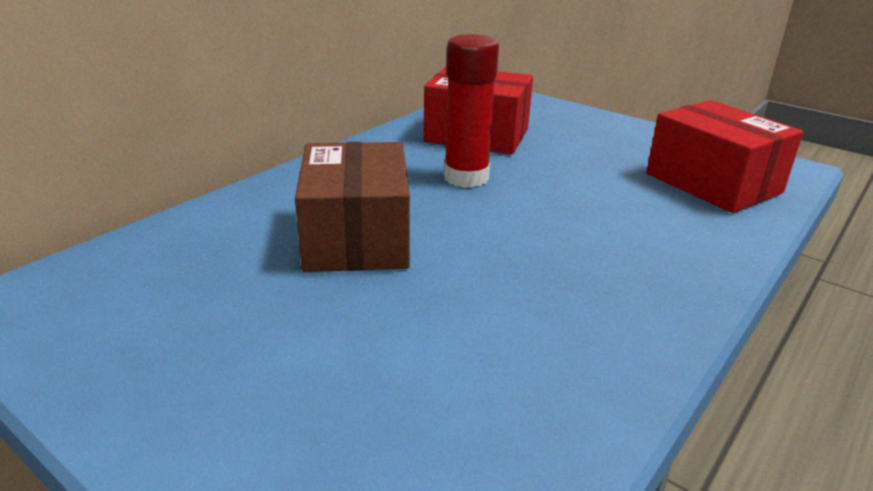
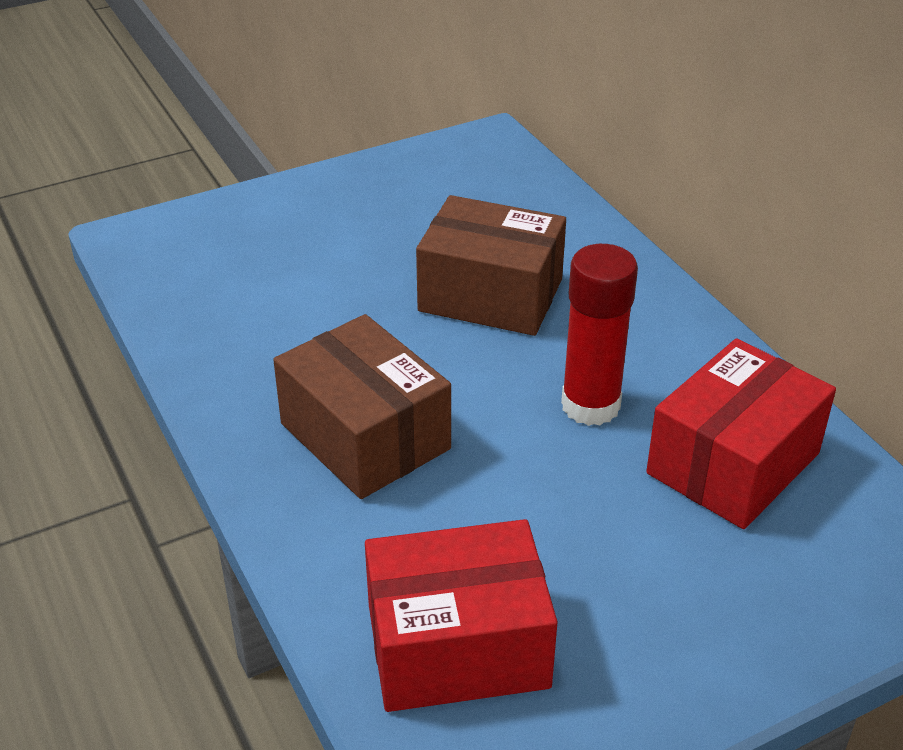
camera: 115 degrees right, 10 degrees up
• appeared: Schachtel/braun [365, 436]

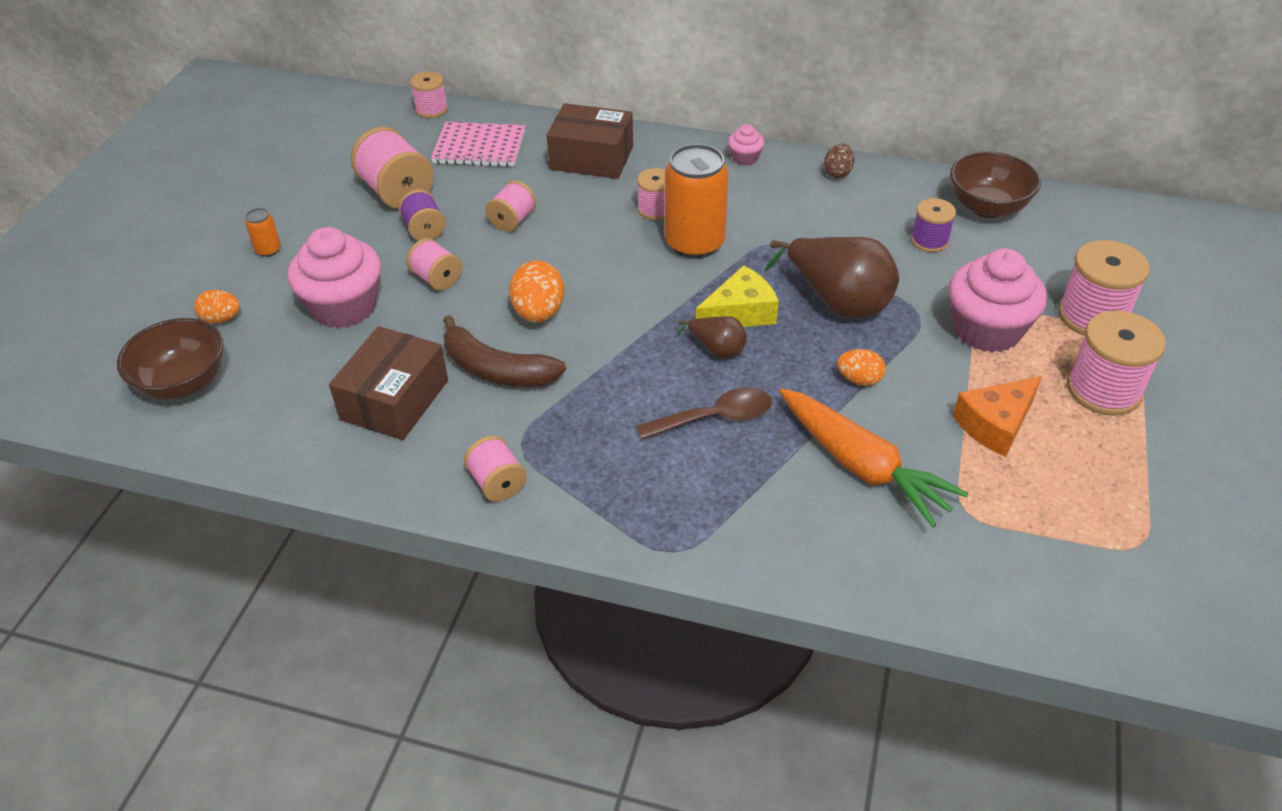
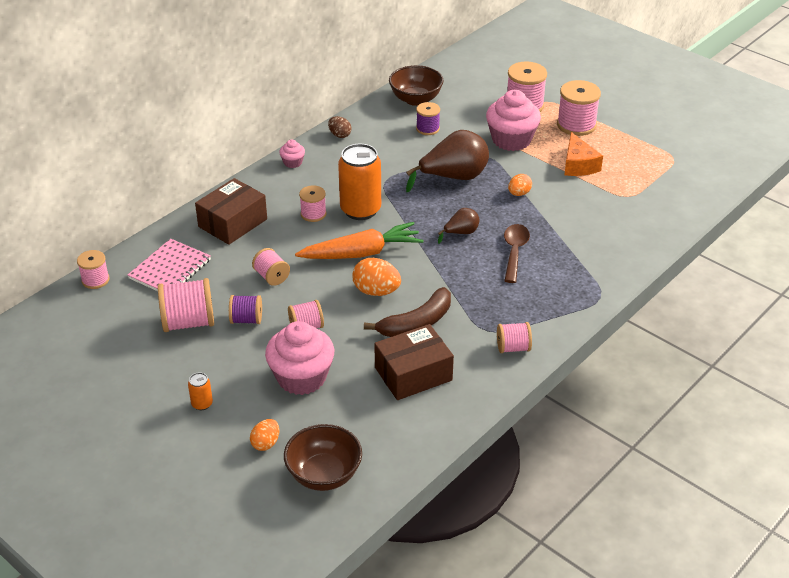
camera: 65 degrees left, 5 degrees down
• relocated: Karotte/orange [862, 466] to [361, 253]
• spun: Schachtel/braun [394, 400] = [413, 374] 75 degrees counterclockwise
• missing: Käse/gelb [740, 313]

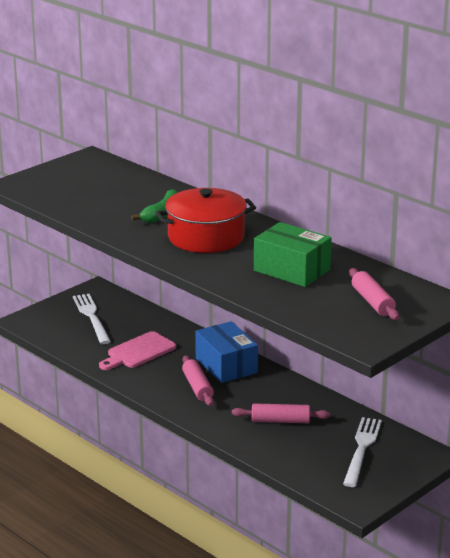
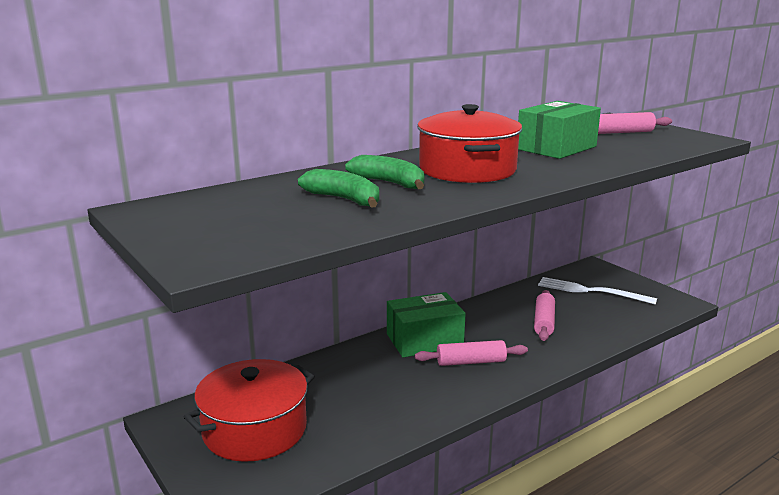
camera: 80 degrees left, 5 degrees down
• exchanged: Gabel/weiß [92, 317] to Kochtopf/rot [255, 430]
• appeared: Banane/grün [344, 199]
• colour: Schachtel/blau [226, 365] to Schachtel/grün [424, 340]
• missing: Schneidebrett/rosa [138, 352]

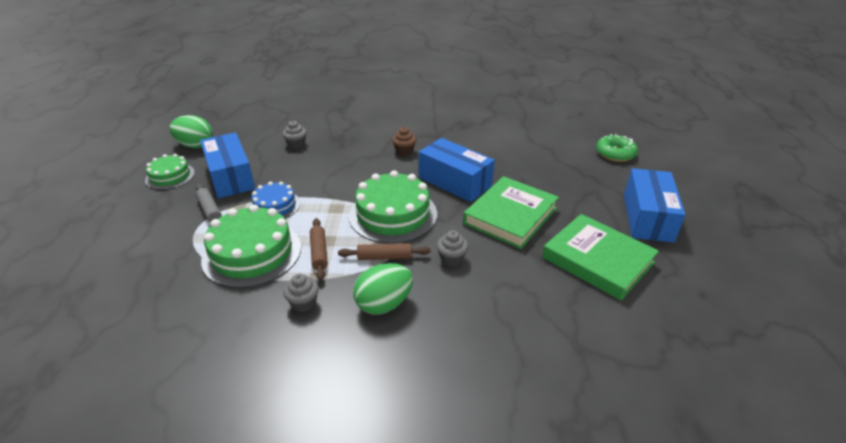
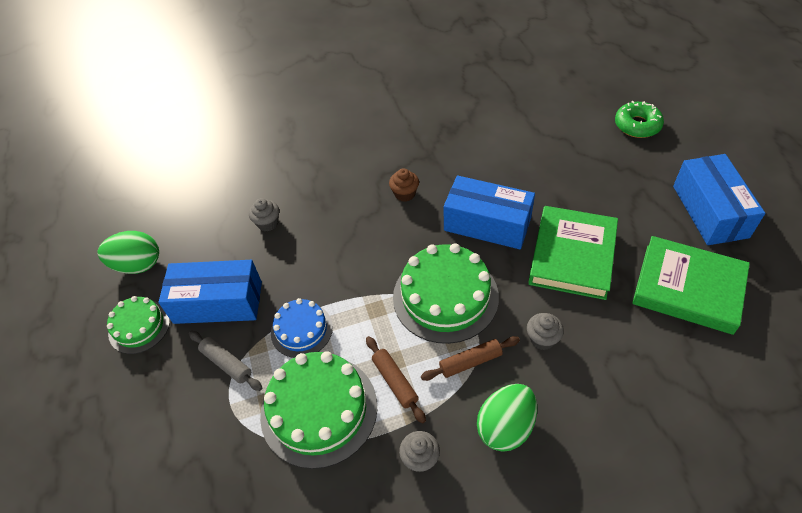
camera: 15 degrees left, 15 degrees up
• spun: Schachtel/blau [230, 177] = [218, 302] 45 degrees counterclockwise

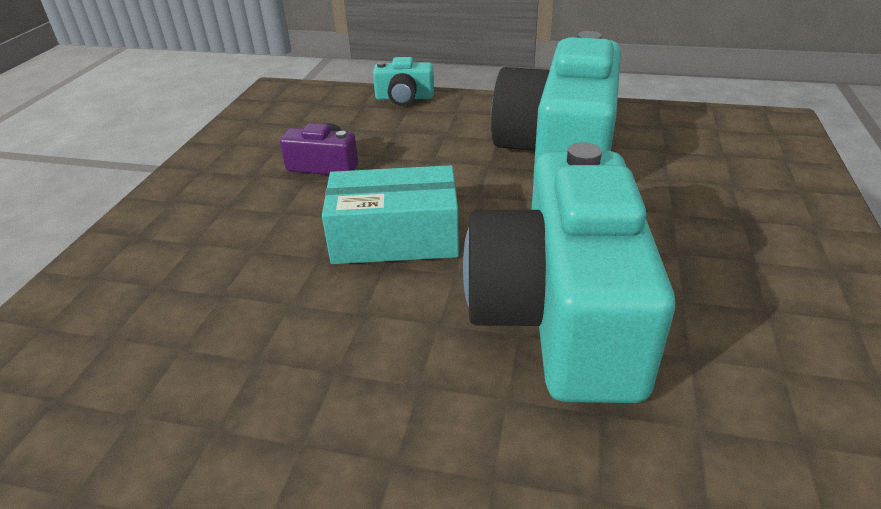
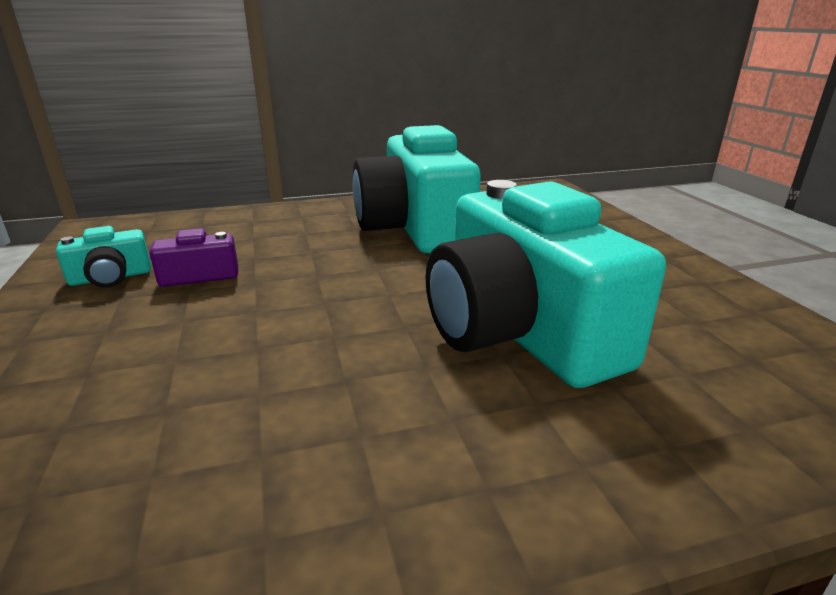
camera: 30 degrees left, 10 degrees down
• relocated: Kamera/türkis [404, 98] to [111, 277]
• missing: Schachtel/türkis [395, 237]

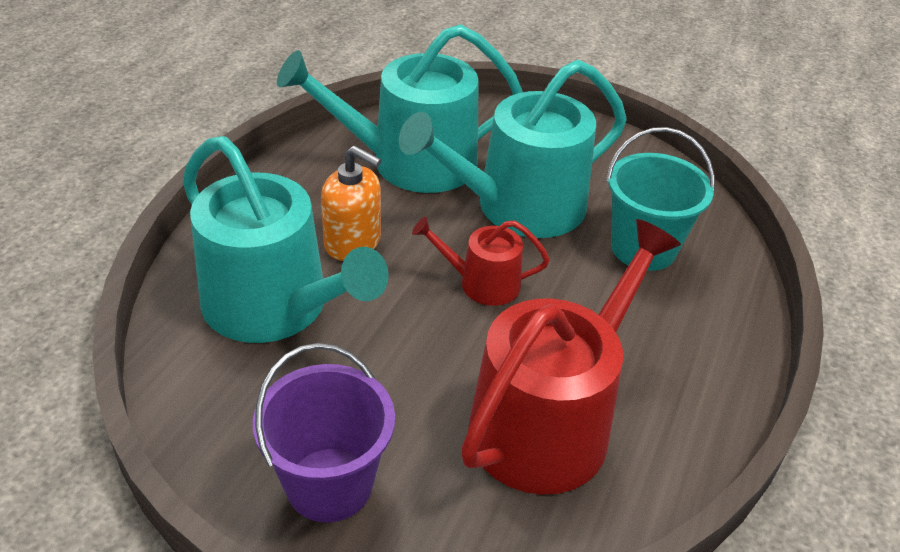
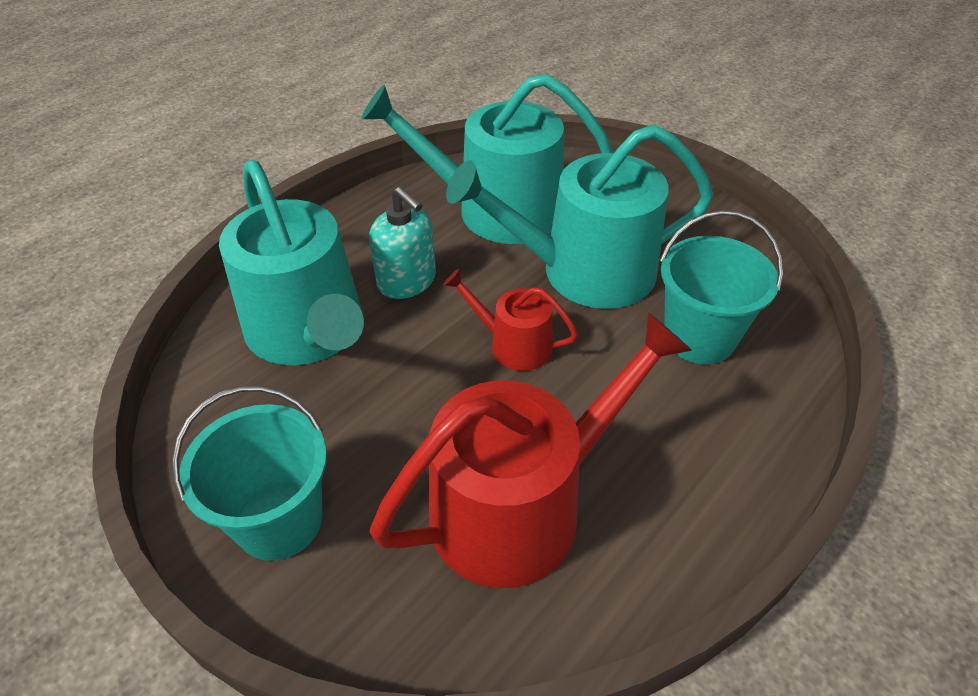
camera: 20 degrees right, 5 degrees up
• colour: Eimer/lila [329, 484] to Eimer/türkis [279, 520]
• colour: Seifenspender/orange [353, 242] to Seifenspender/türkis [407, 281]

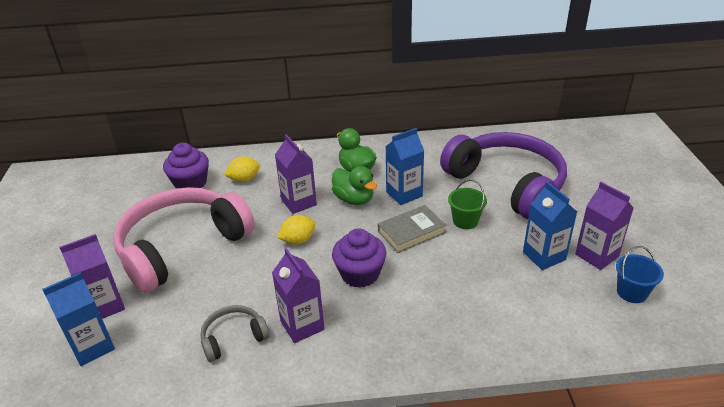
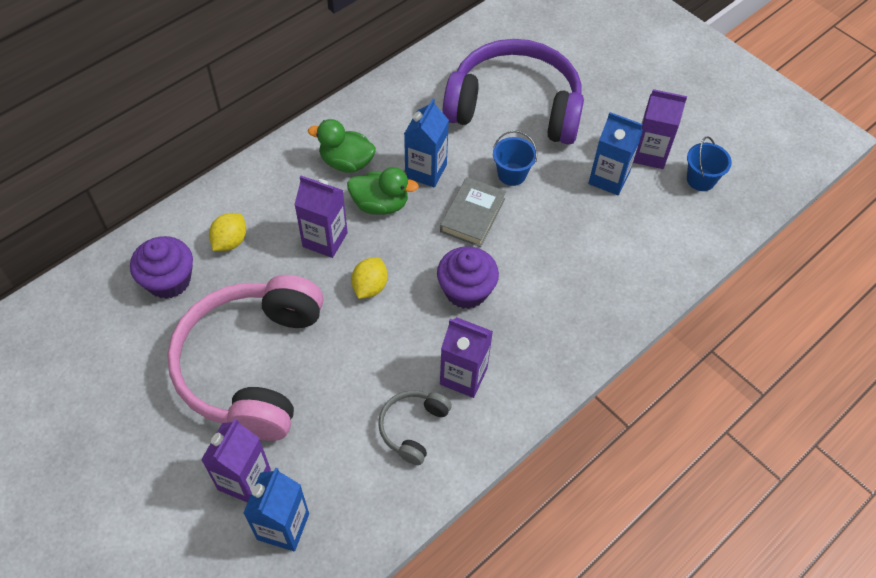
camera: 40 degrees left, 20 degrees up
• colour: Eimer/grün [465, 221] to Eimer/blau [512, 174]

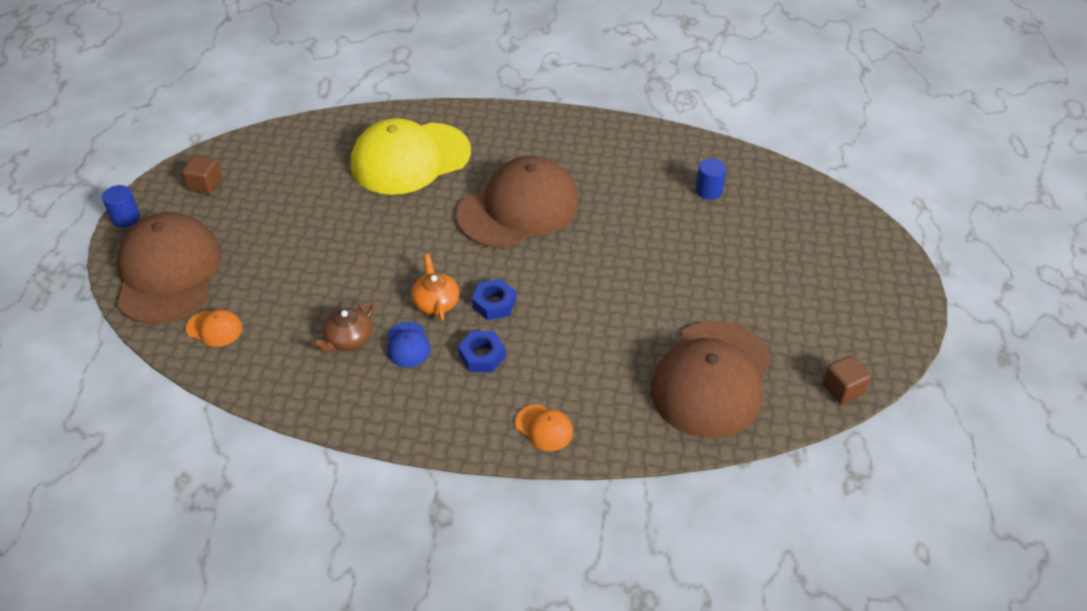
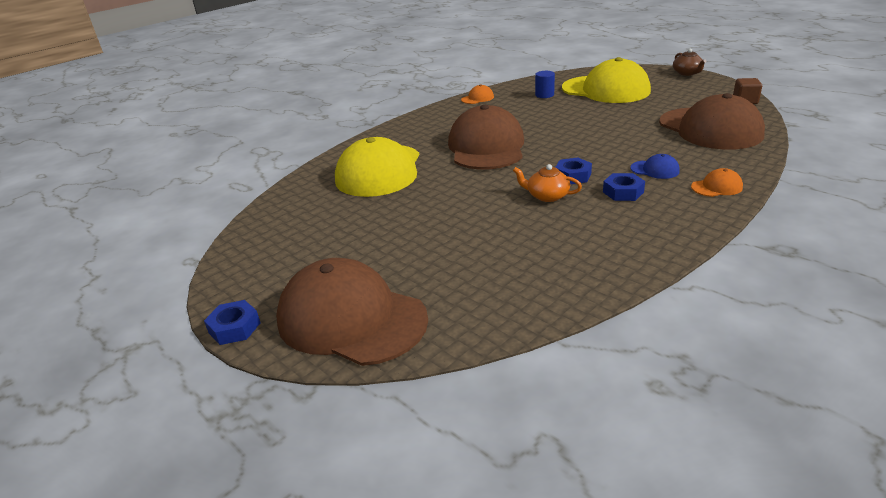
camera: 50 degrees left, 15 degrees down
• exchanged: Vollzylinder/blau [126, 218] to Sechskantmutter/blau [234, 328]
• relocated: Kappe/orange [214, 328] to [477, 98]
• appeared: Kappe/gelb [606, 90]
• relocated: Kappe/blau [408, 345] to [655, 170]
• relocated: Teekanne/braun [348, 339] to [687, 73]
• missing: Kubus/braun [205, 185]

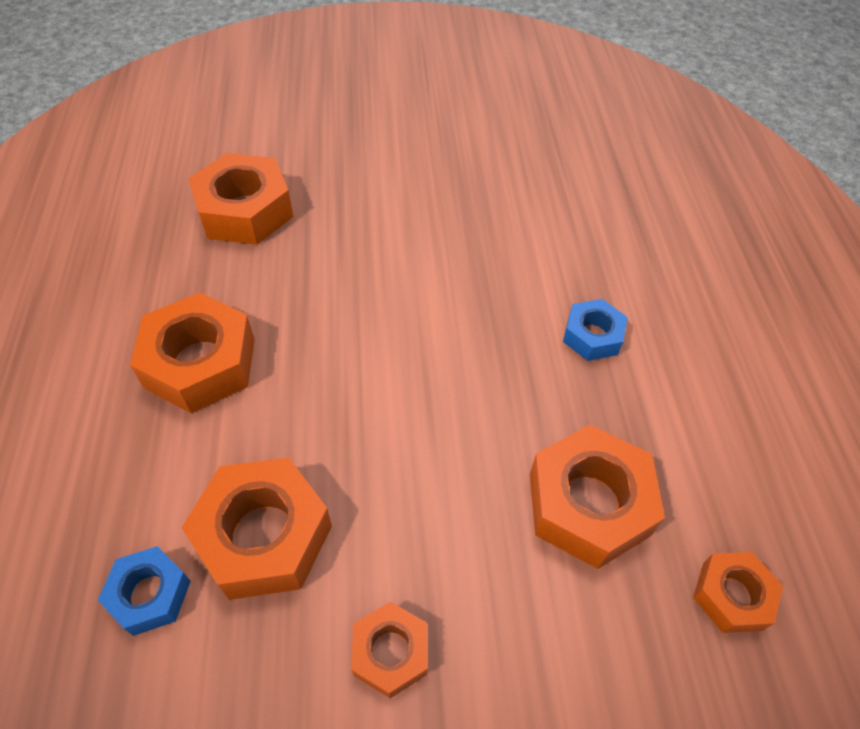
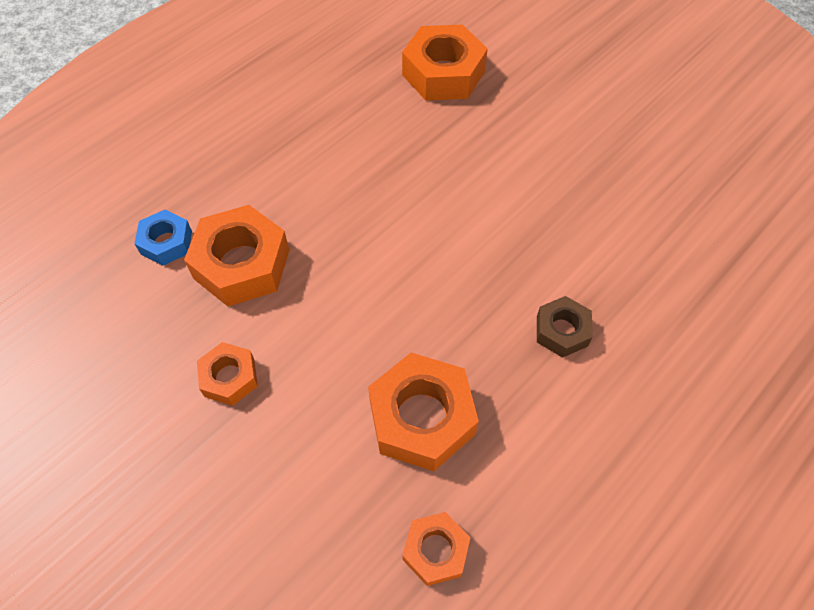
camera: 50 degrees right, 5 degrees up
• colour: Sechskantmutter/blau [592, 336] to Sechskantmutter/braun [562, 331]
• missing: Sechskantmutter/orange [200, 363]

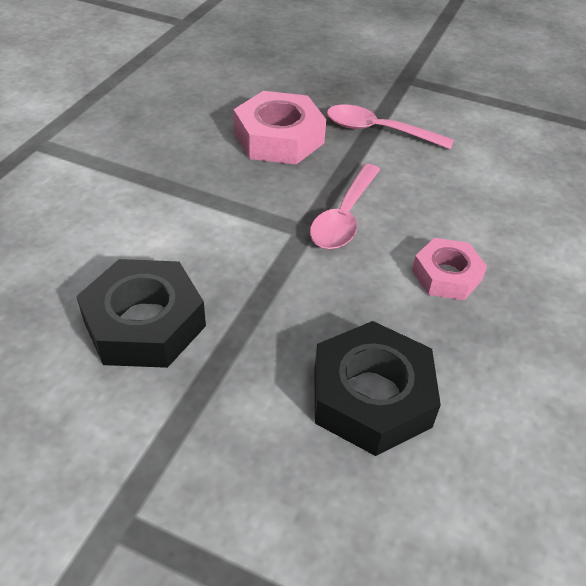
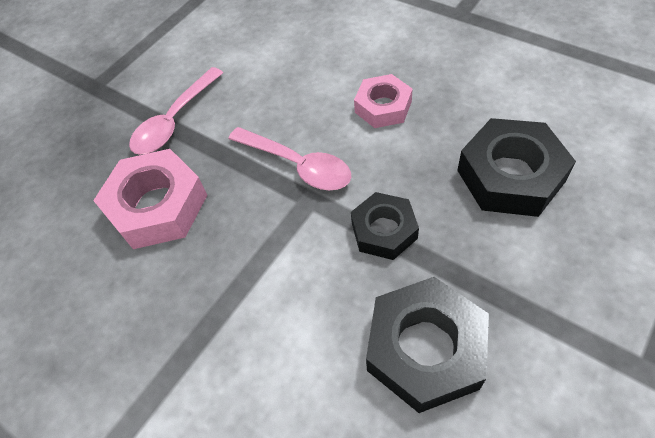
camera: 70 degrees left, 10 degrees up
• appeared: Sechskantmutter/schwarz [384, 230]

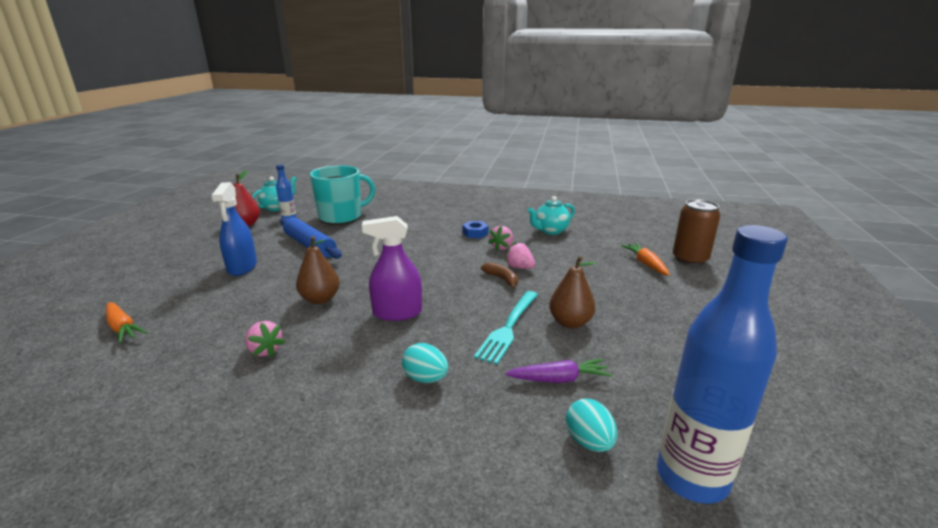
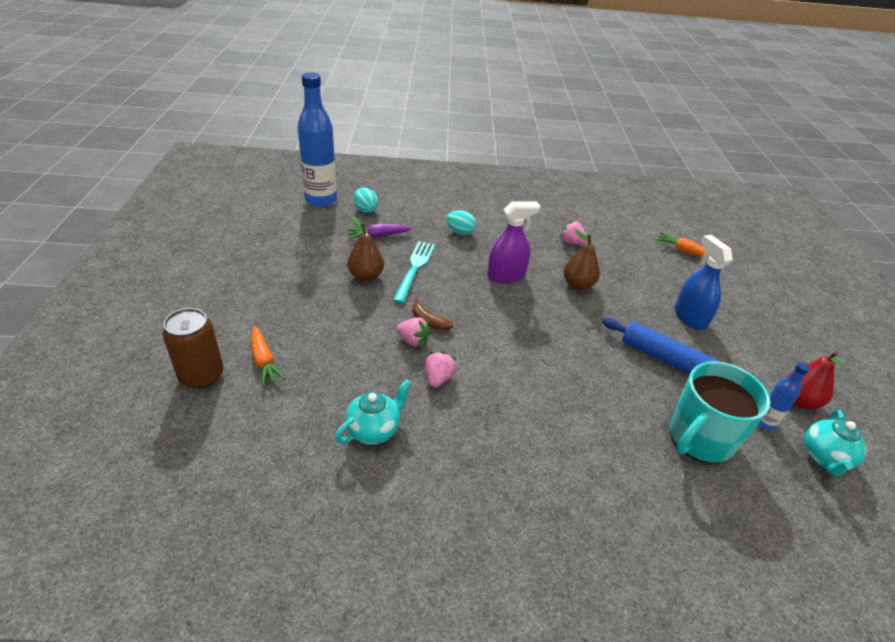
camera: 165 degrees right, 15 degrees up
• missing: Sechskantmutter/blau [475, 233]

